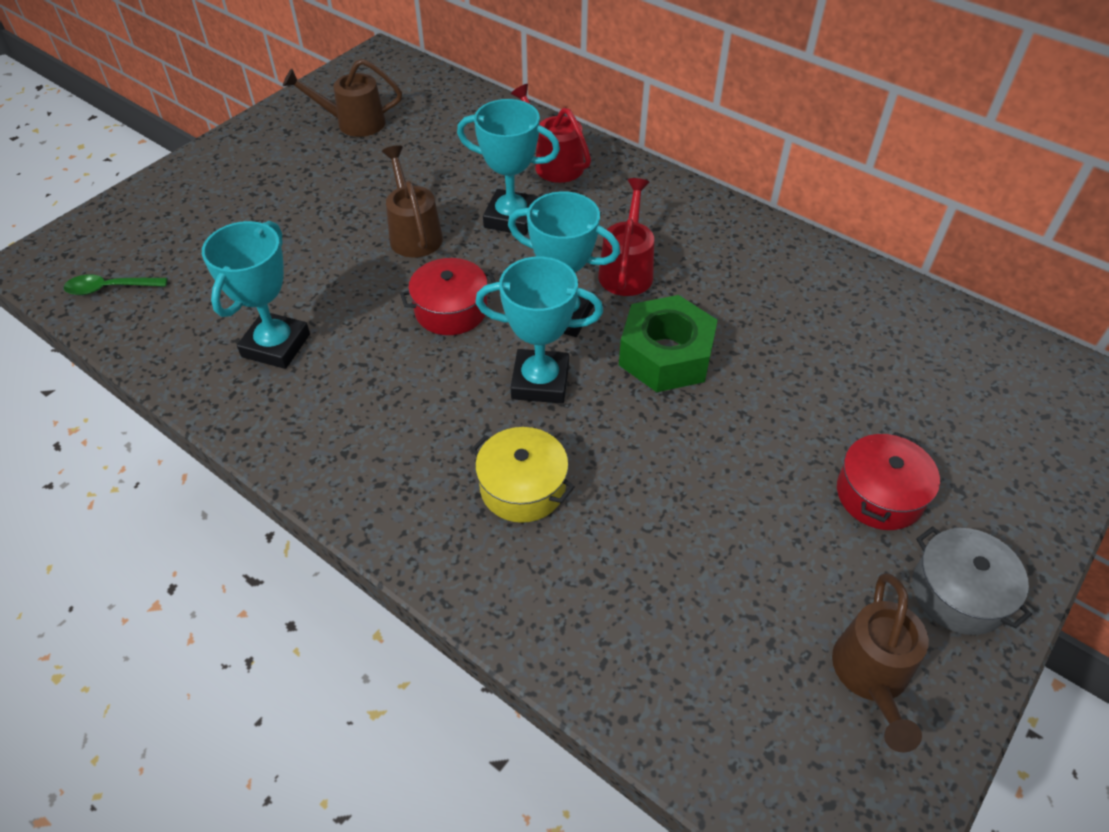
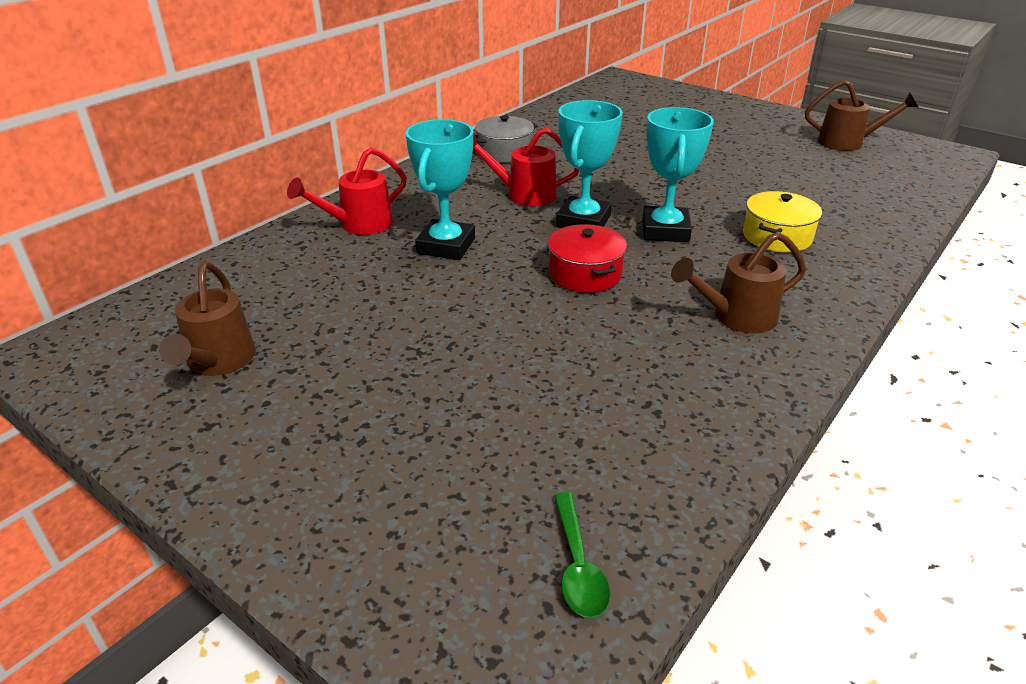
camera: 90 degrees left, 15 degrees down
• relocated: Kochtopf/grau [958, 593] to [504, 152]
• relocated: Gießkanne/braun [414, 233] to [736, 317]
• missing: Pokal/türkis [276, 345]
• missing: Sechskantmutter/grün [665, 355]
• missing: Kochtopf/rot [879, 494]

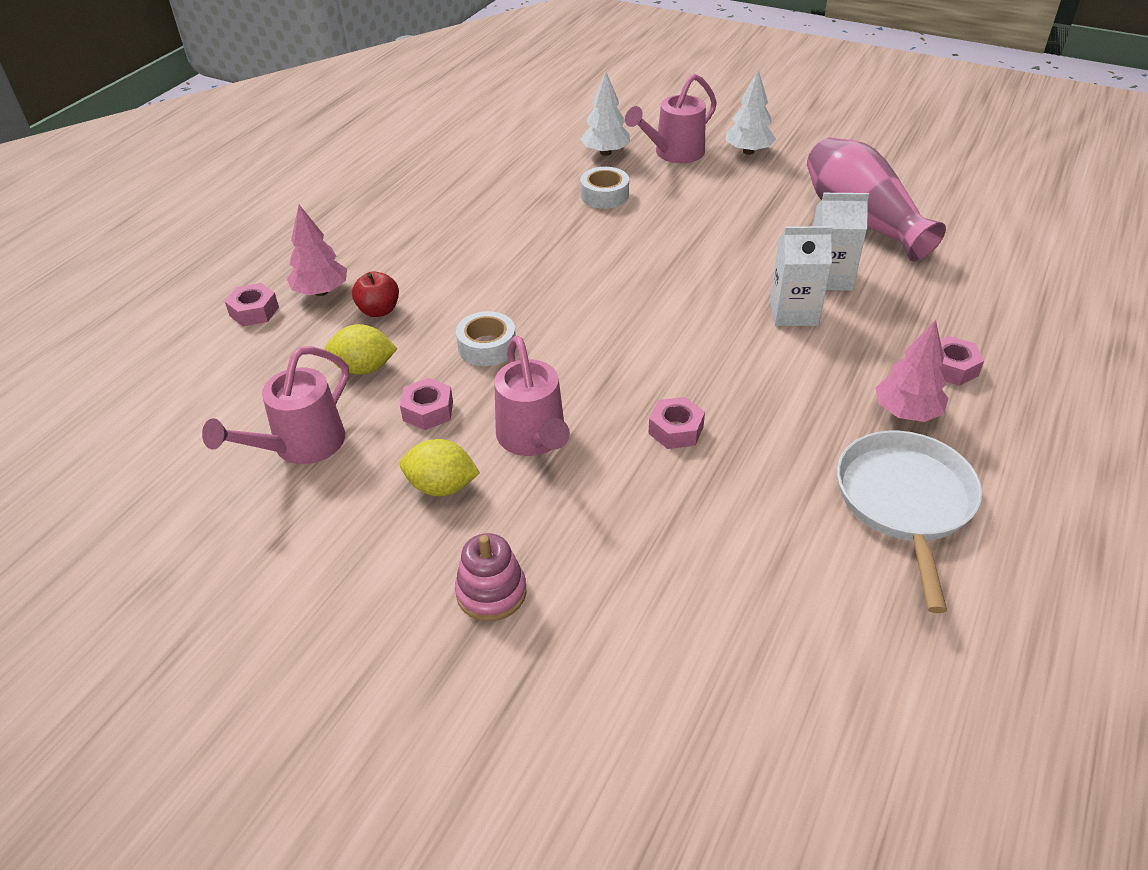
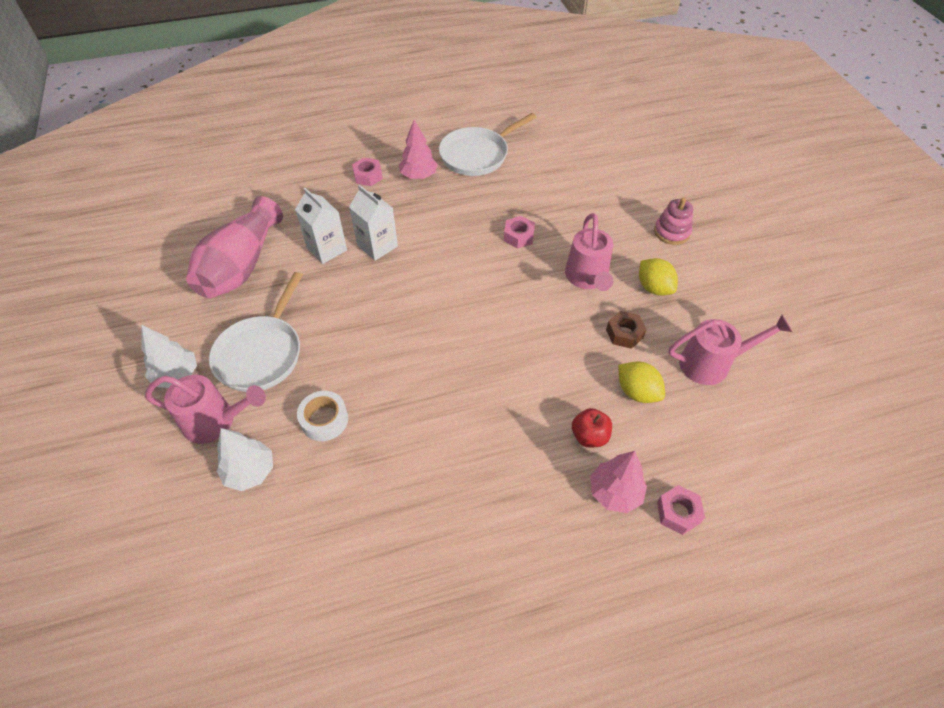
camera: 135 degrees left, 10 degrees up
• appeared: Pfanne/weiß [261, 353]
• spun: Gießkanne/rosa [533, 439] = [587, 278] 150 degrees clockwise
• colour: Sechskantmutter/rosa [428, 411] to Sechskantmutter/braun [624, 333]
• missing: Klebeband/weiß [487, 347]

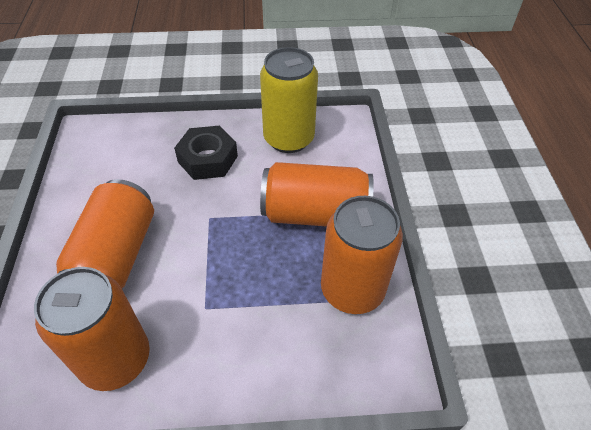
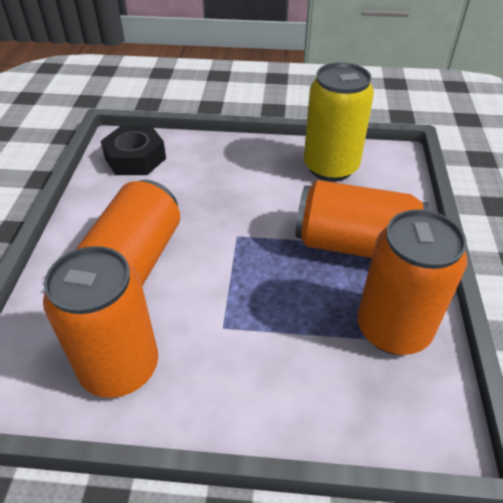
camera: 10 degrees right, 5 degrees down
• relocated: Sechskantmutter/schwarz [208, 159] to [135, 158]

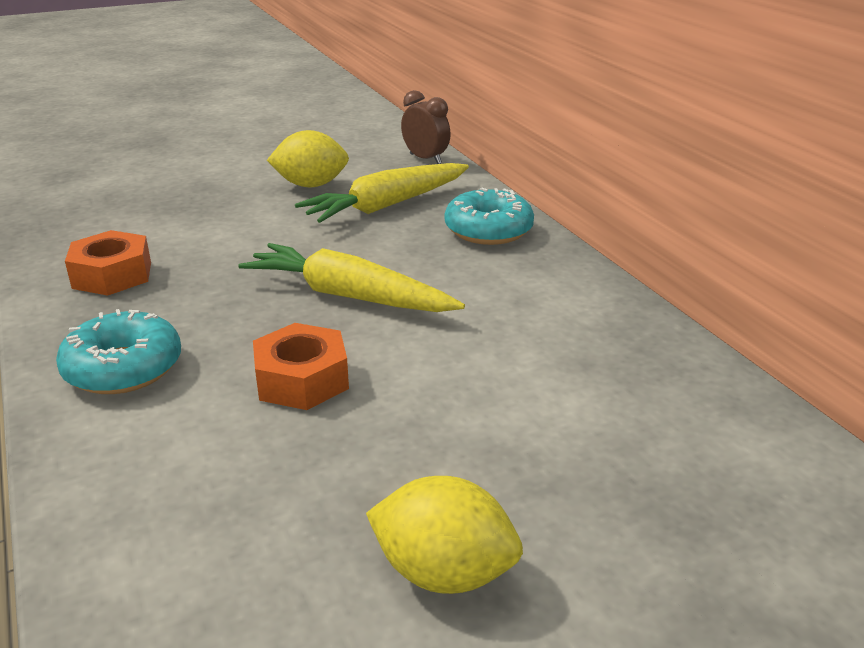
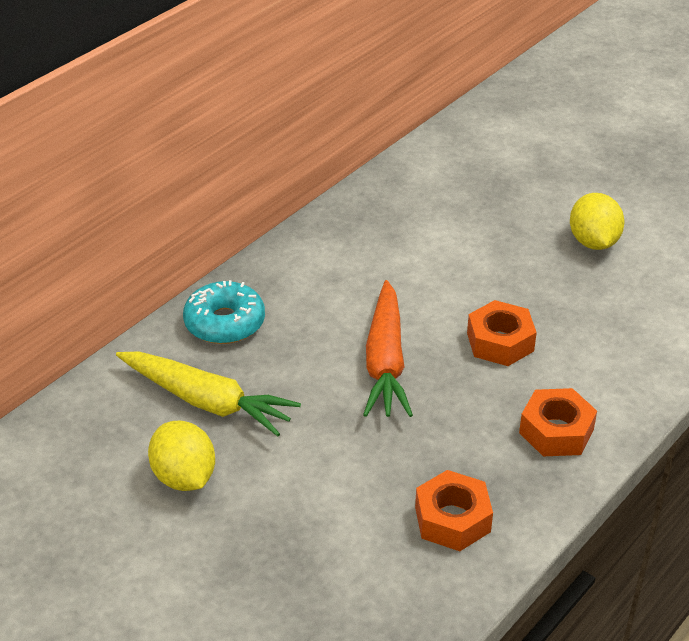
camera: 115 degrees left, 10 degrees up
• colour: Karotte/gelb [348, 296] to Karotte/orange [385, 362]
• exchanged: Donut/türkis [123, 368] to Sechskantmutter/orange [556, 431]
• missing: Wecker/braun [425, 159]

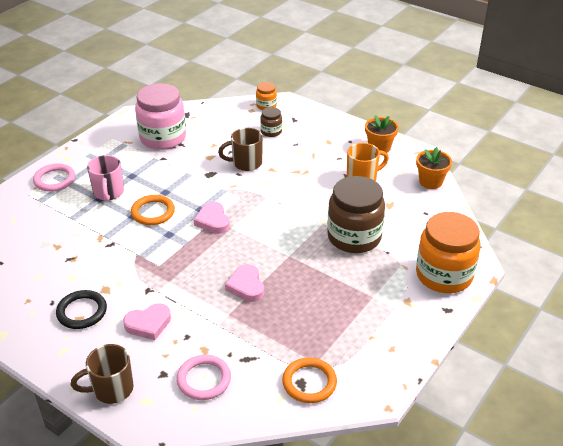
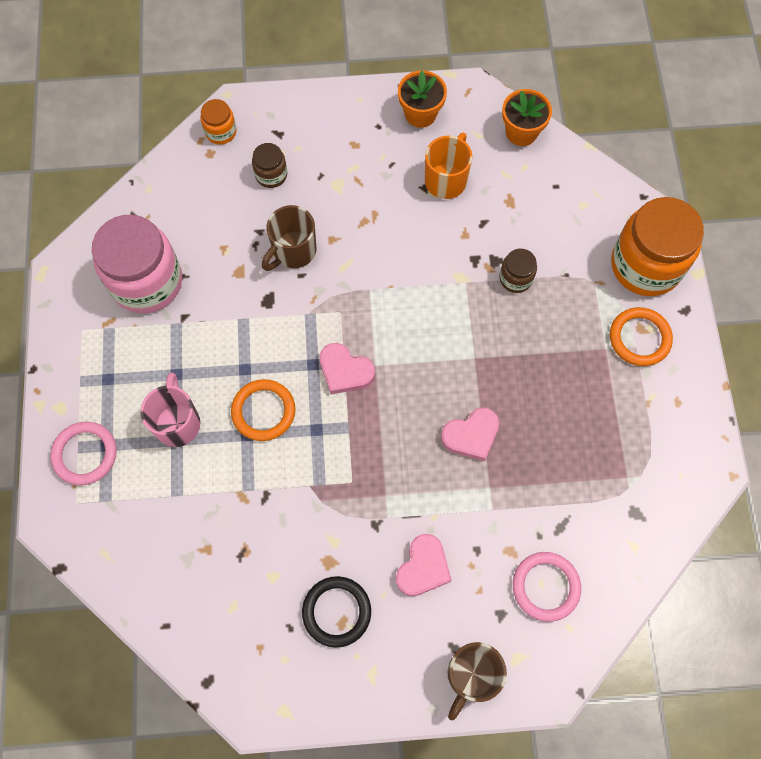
camera: 40 degrees left, 30 degrees up
• spun: Tasse/rosa [108, 193] = [177, 423] 135 degrees counterclockwise
• spun: Herz/rosa [246, 286] = [471, 435] 60 degrees counterclockwise
• size: Einmachglas/braun [354, 237] = [515, 278] x0.46
• relocated: Ring/orange [309, 382] to [639, 338]

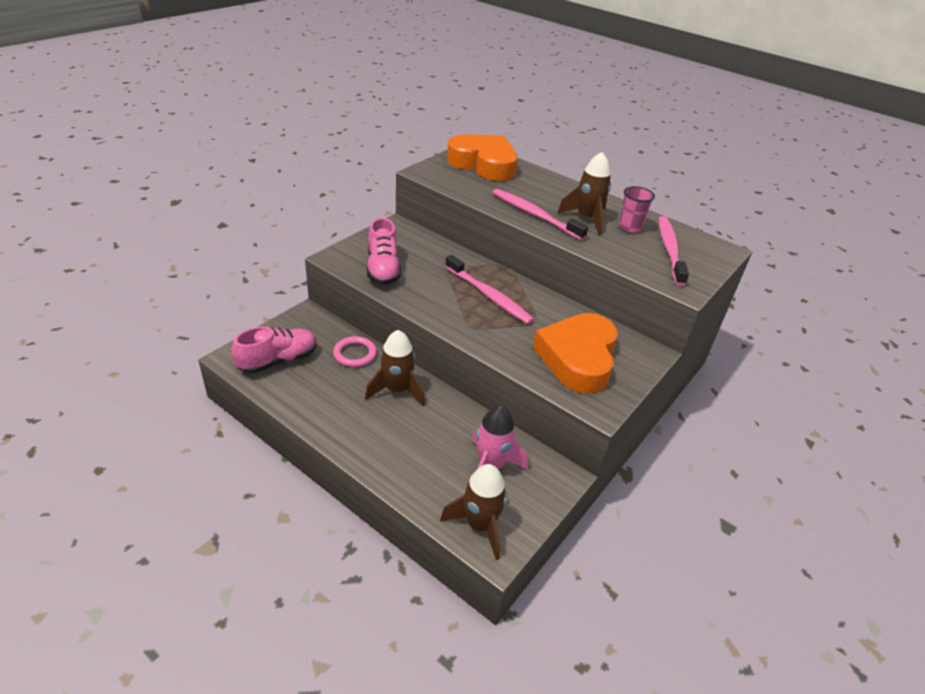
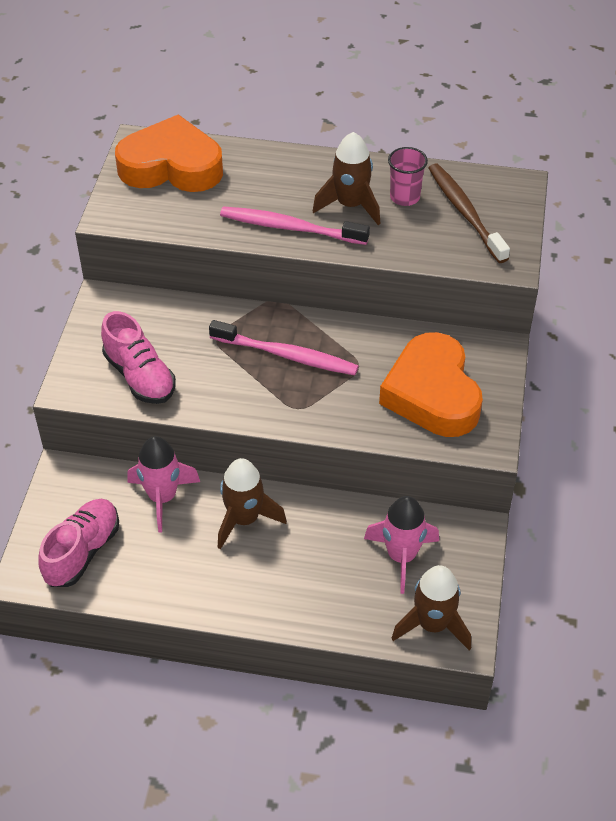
camera: 25 degrees left, 10 degrees up
• exchanged: Ring/rosa [355, 354] to Rakete/rosa [162, 497]
• colour: Zahnbürste/rosa [669, 250] to Zahnbürste/braun [465, 213]

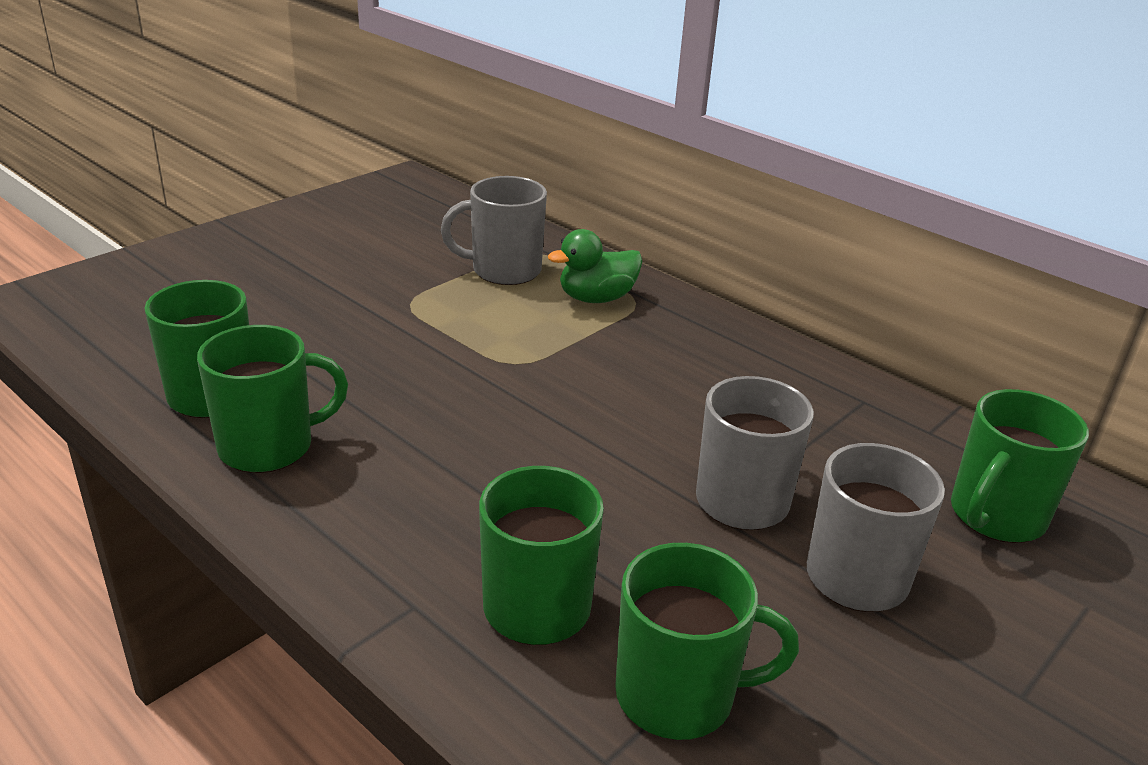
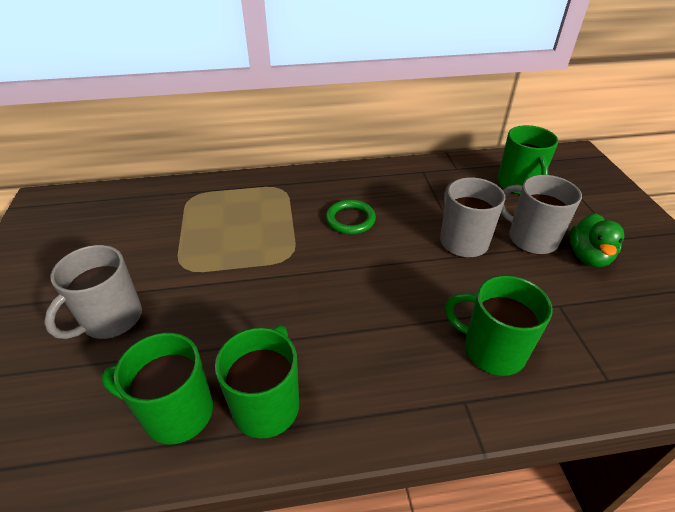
camera: 50 degrees left, 10 degrees up
• relocated: Tasse/grau [504, 270] to [111, 319]
• appeared: Ring/grün [350, 219]
• relocated: Ente/grün [596, 298] to [588, 256]
• missing: Tasse/grün [678, 695]

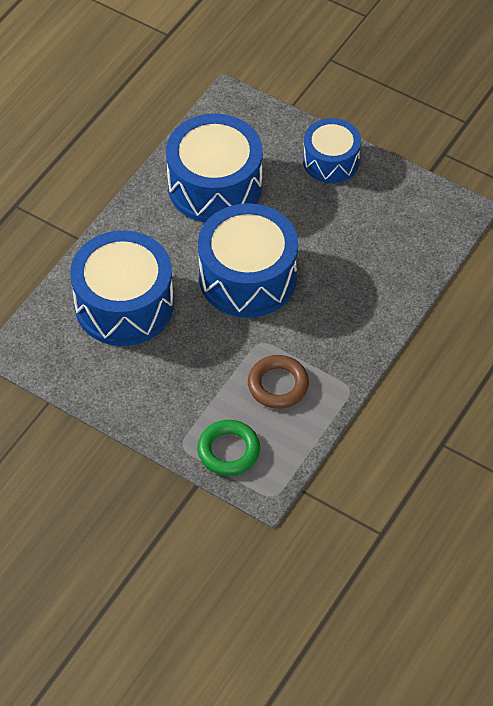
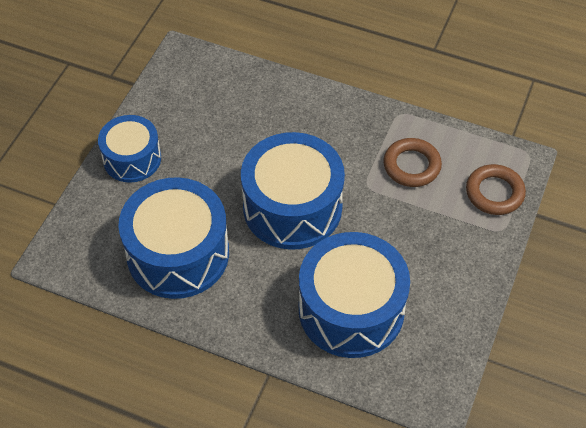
camera: 100 degrees left, 0 degrees up
• colour: Ring/grün [228, 451] to Ring/braun [494, 193]

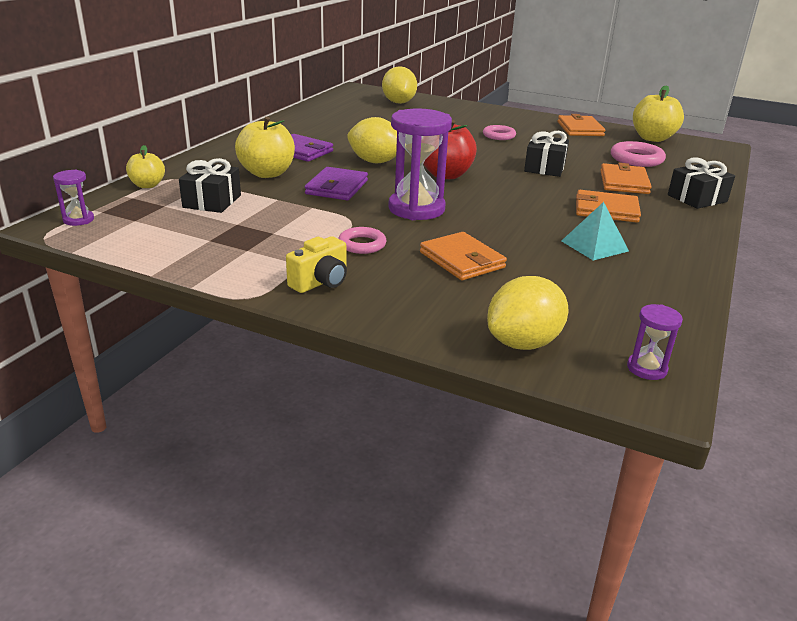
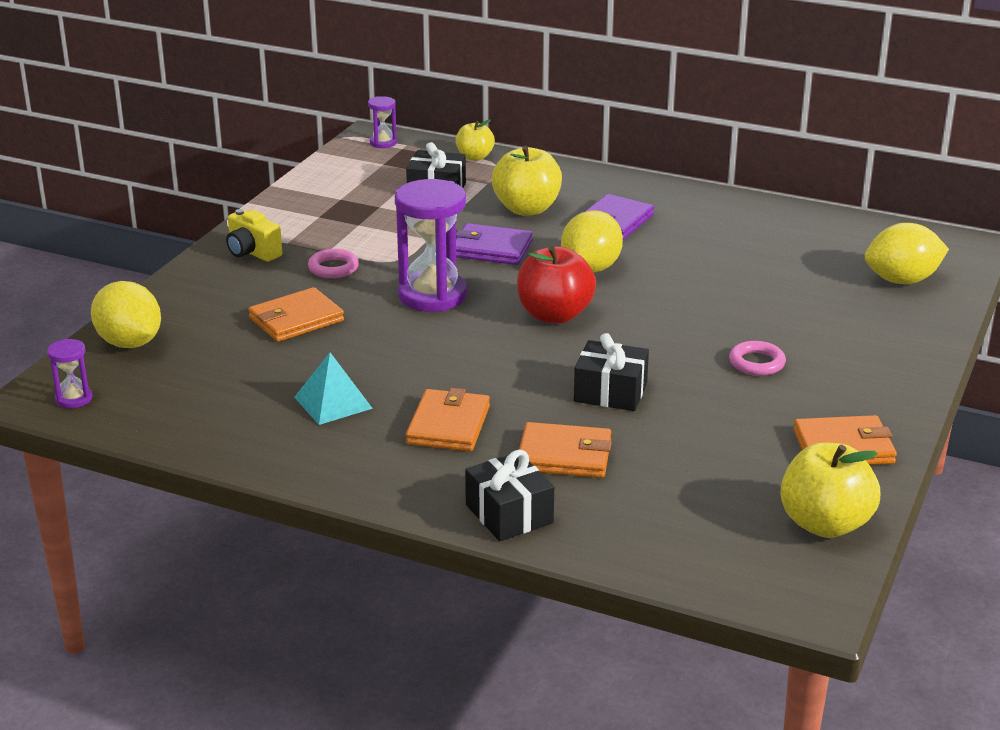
camera: 90 degrees right, 0 degrees up
• missing: Ring/rosa [636, 159]

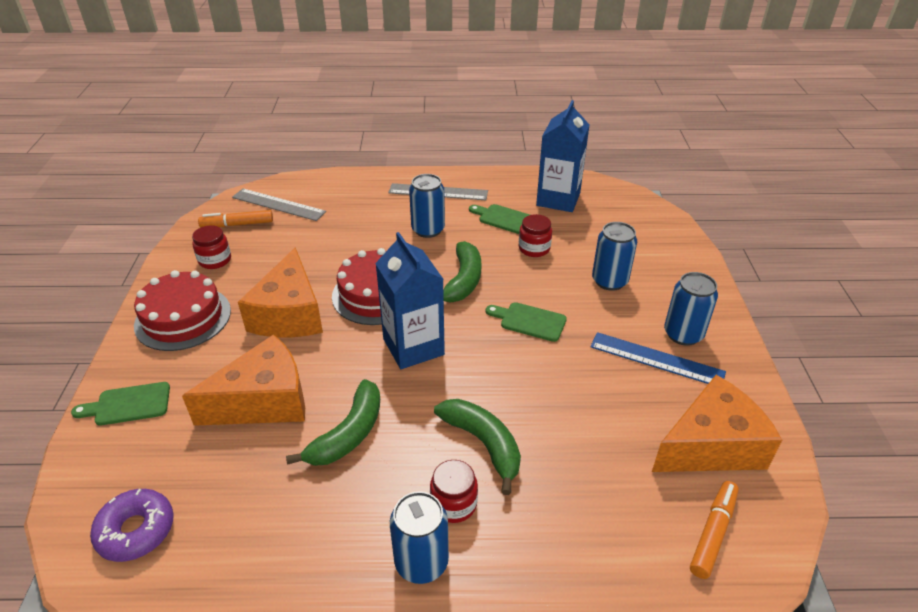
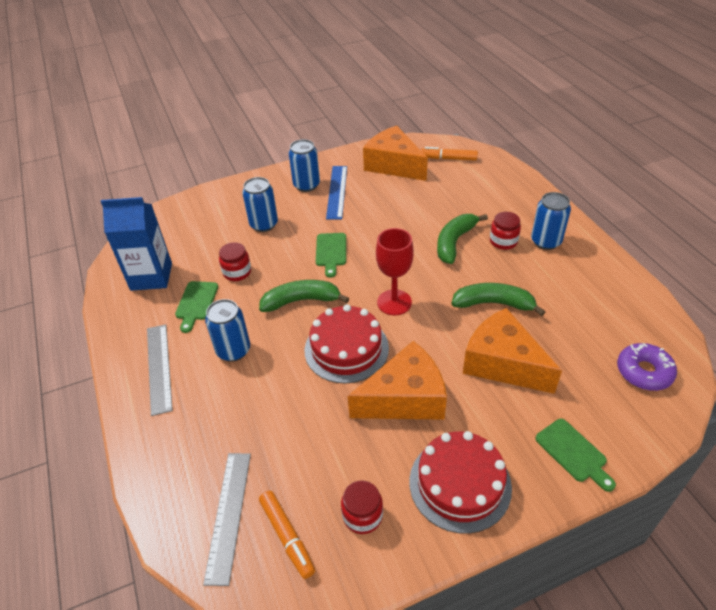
camera: 110 degrees left, 5 degrees up
• exchanged: Getränkekarton/blau [413, 347] to Kelch/rot [394, 302]

